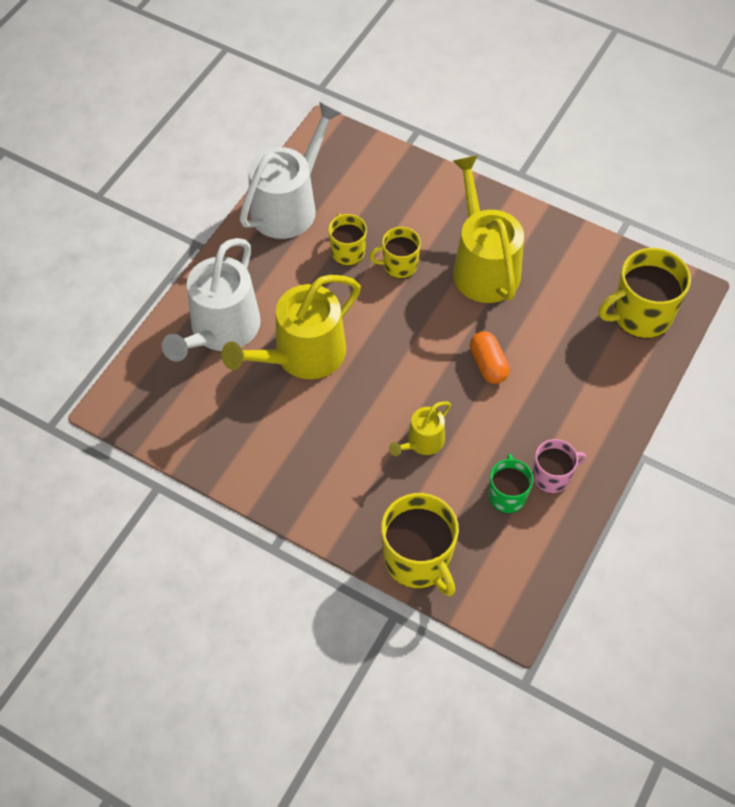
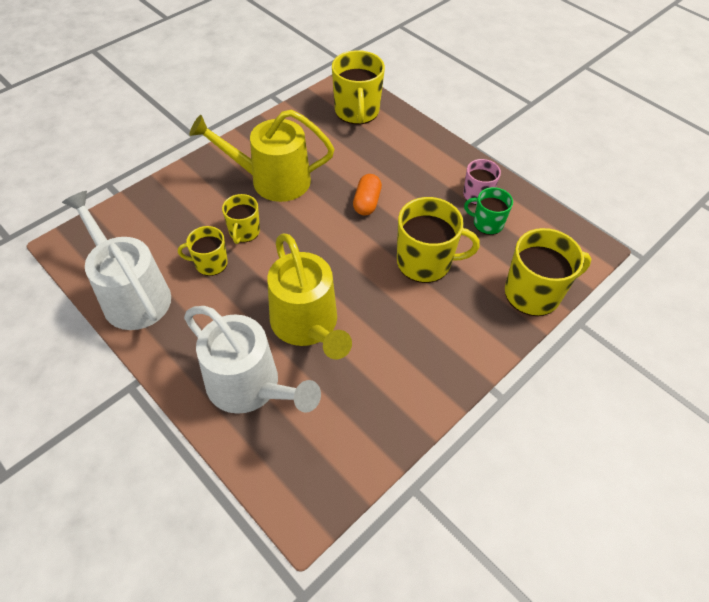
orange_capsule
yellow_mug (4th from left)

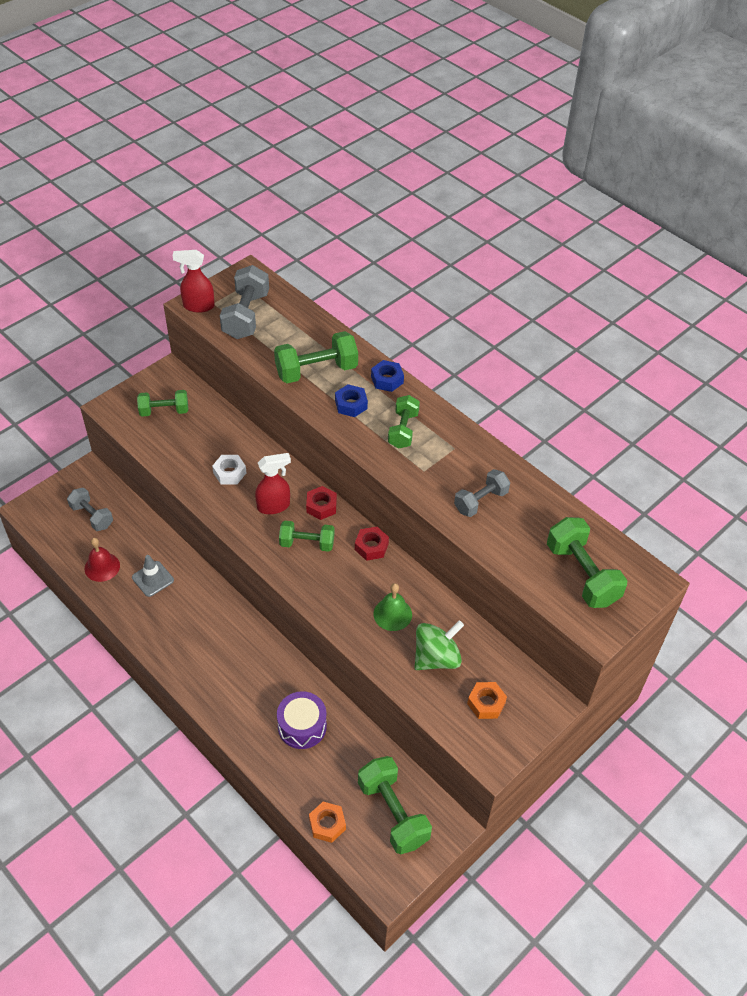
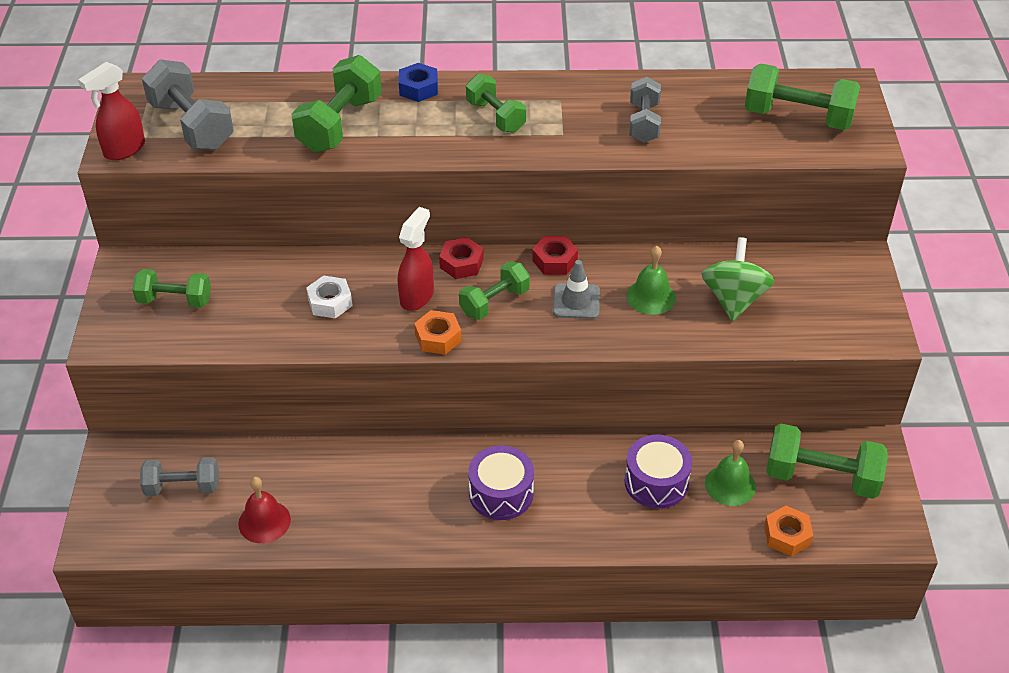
blue_nut (1st from left in the first image)
green_dumbbell (1st from left)
grey_traffic_cone
orange_nut (1st from left)
green_bell (2nd from left)
purple_drum (1st from left)

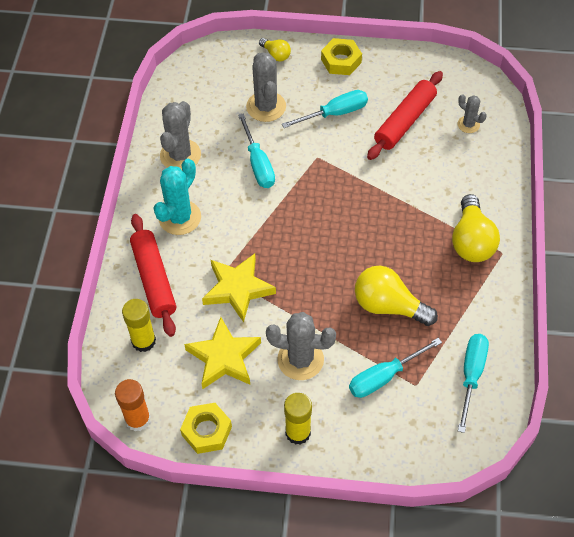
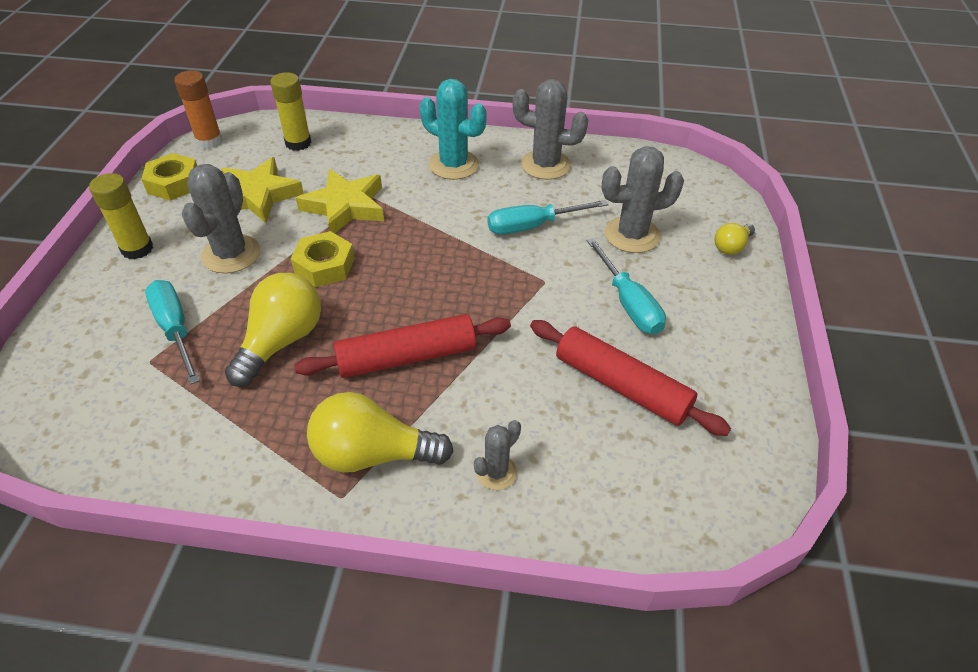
yellow_nut (2nd from left)
grey_cactus (2nd from left)
red_rolling_pin (1st from left)
turquoise_screwdriver (4th from left in the first image)

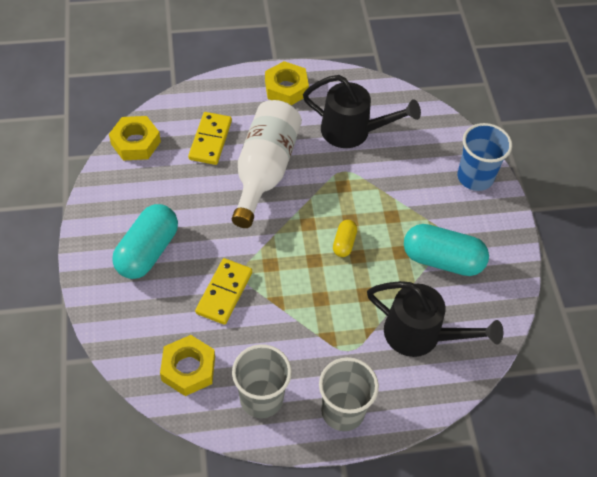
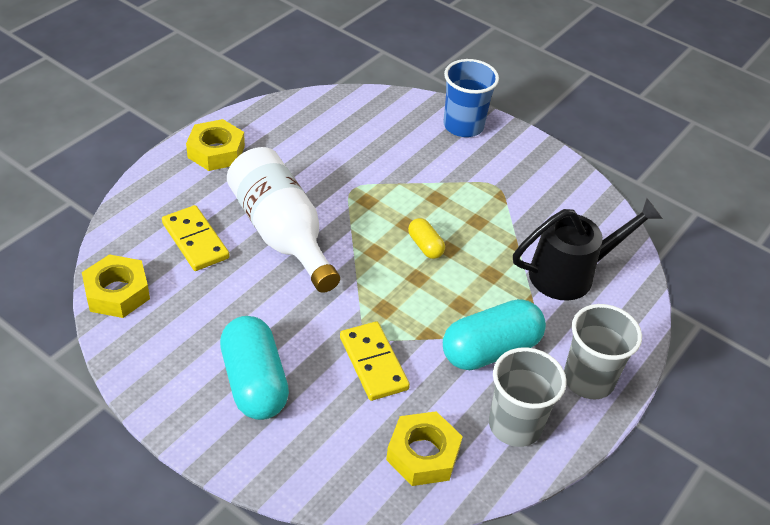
black_watering_can (1st from left in the first image)
turquoise_capsule (2nd from left)

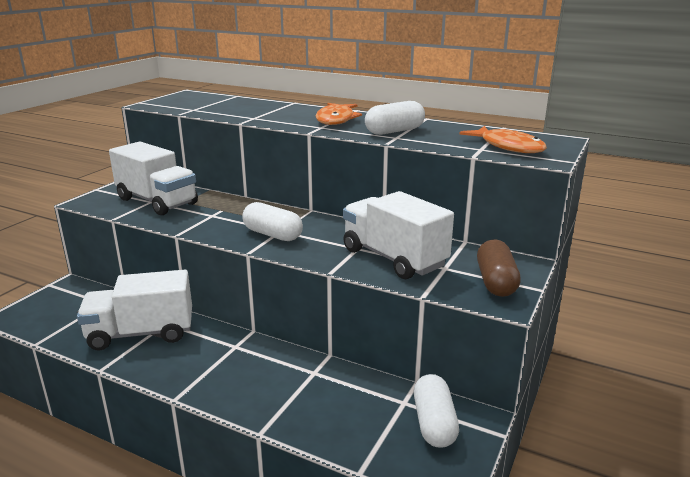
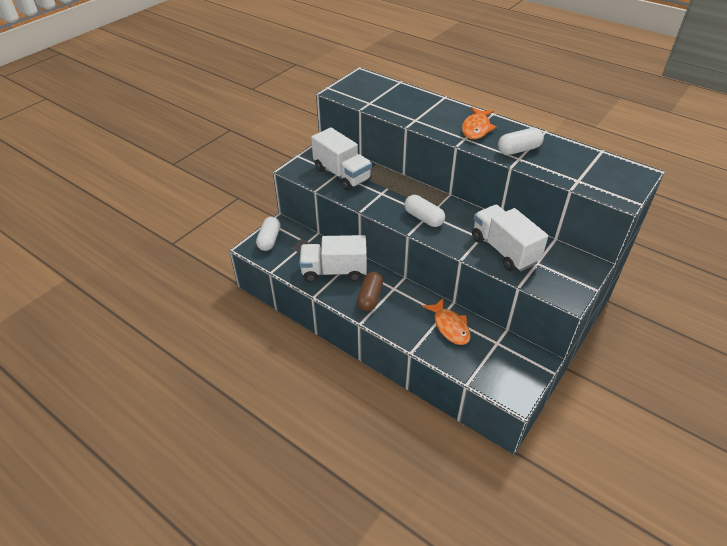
orange_fish (1st from left)
brown_capsule
white_capsule (1st from left)

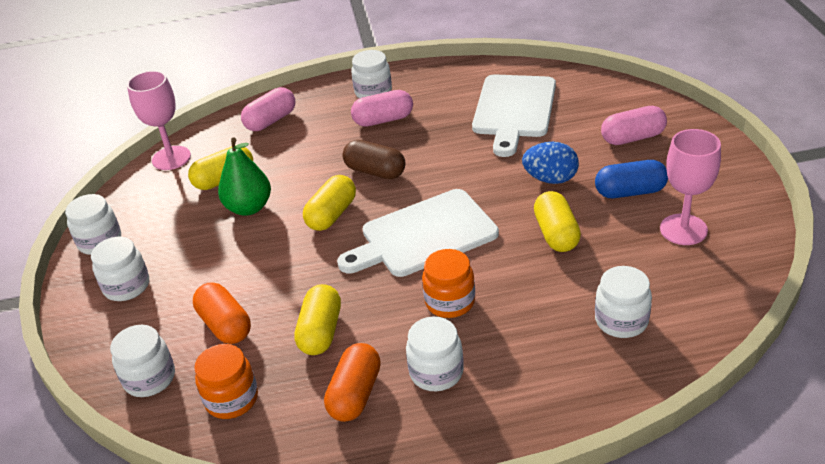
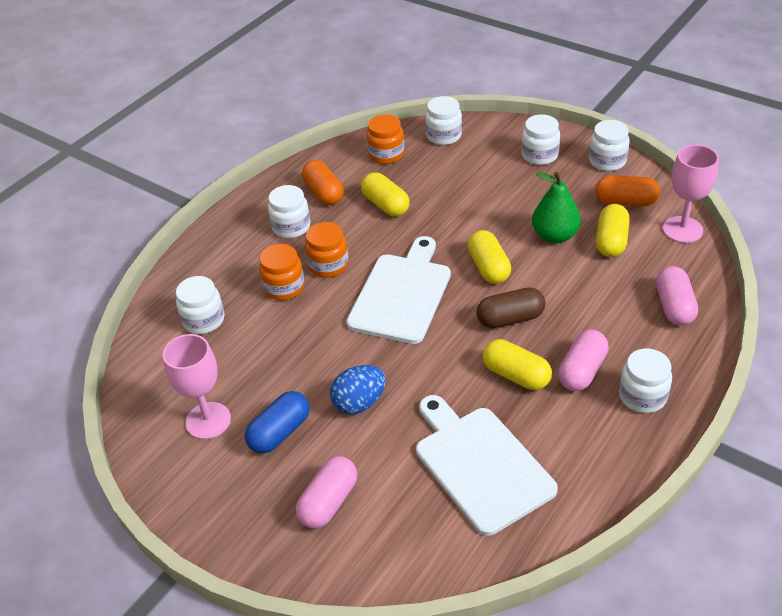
yellow_capsule (3rd from left)
orange_capsule (2nd from left)
orange_jar (1st from left)

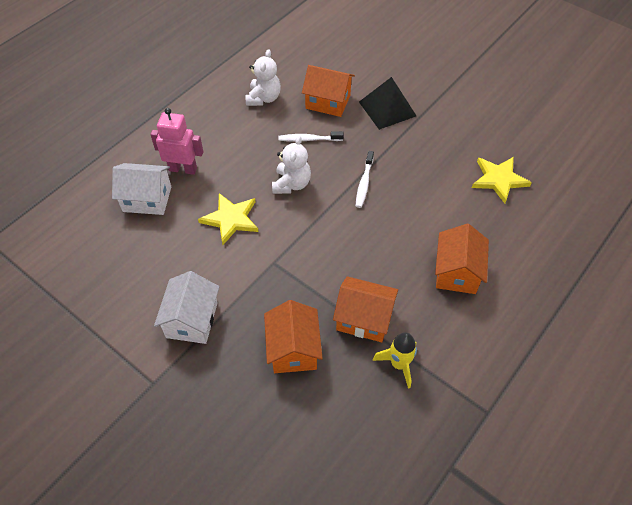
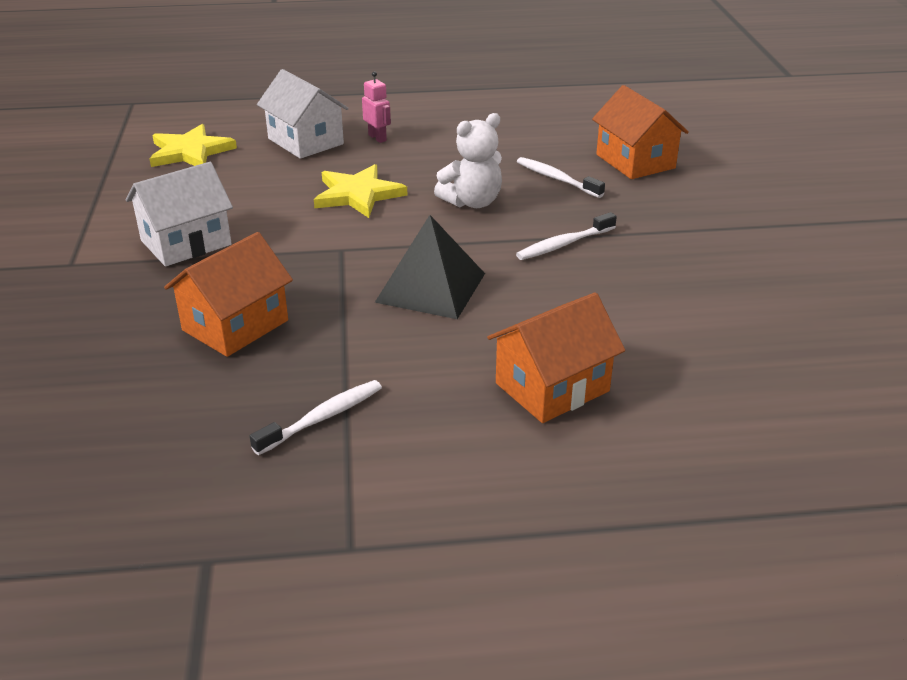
white_teddy_bear (1st from left in the first image)
black_pyramid
pink_robot
yellow_star (1st from left)
orange_house (3rd from left in the first image)
white_toothbrush (1st from left)

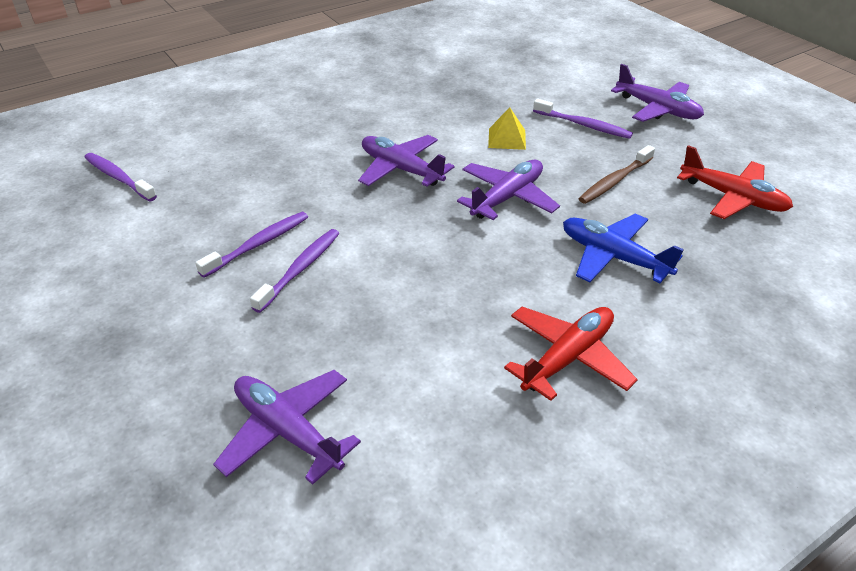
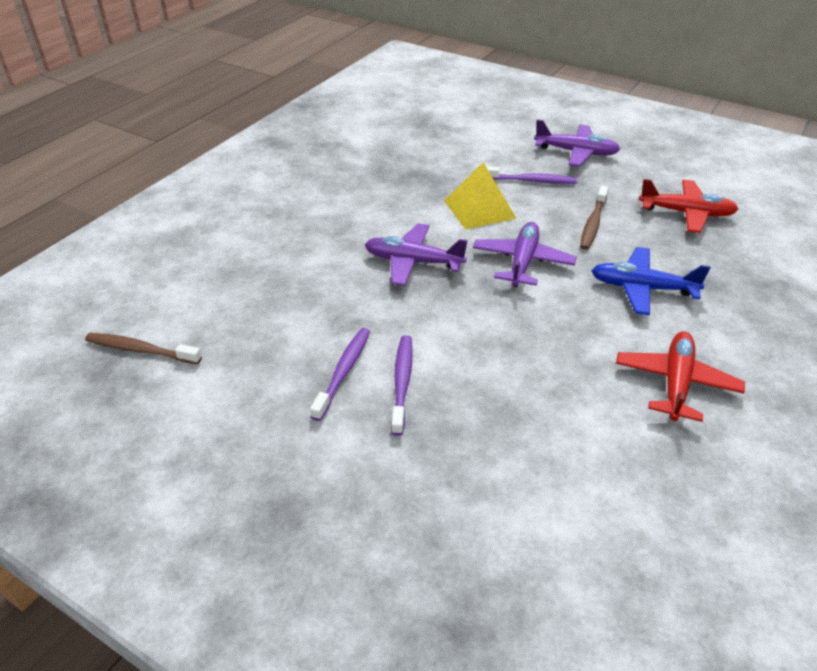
yellow_pyramid
brown_toothbrush (1st from left)
purple_plane (1st from left in the first image)

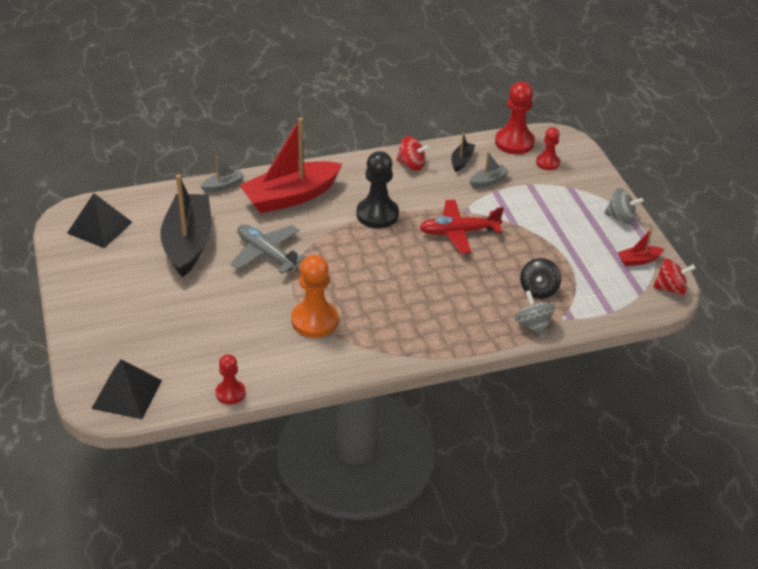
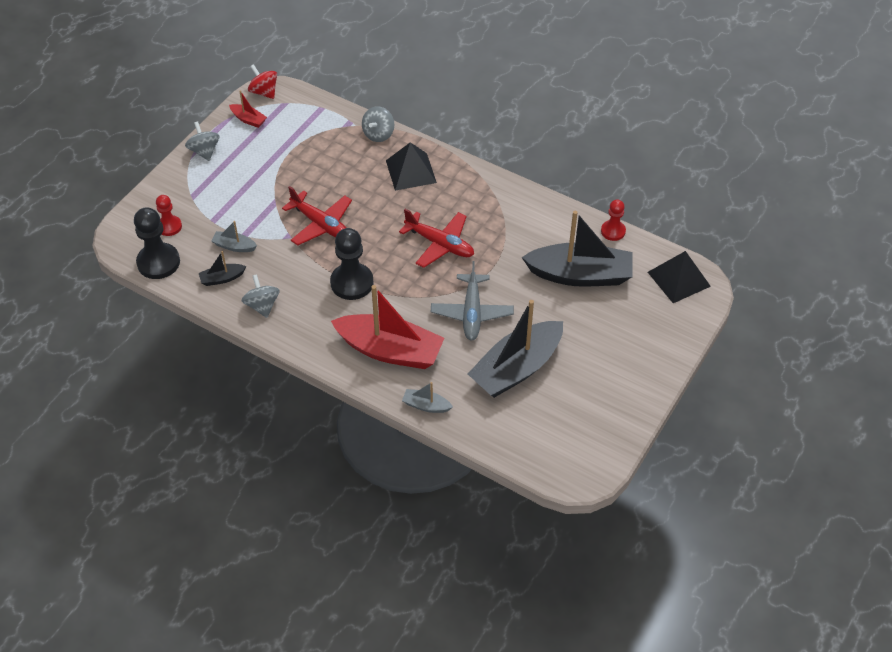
black_pawn (1st from left)
grey_spinning_top (2nd from left)
black_pyramid (1st from left)
orange_pawn
black_spinning_top
red_plane (2nd from left)
black_boat (3rd from left)

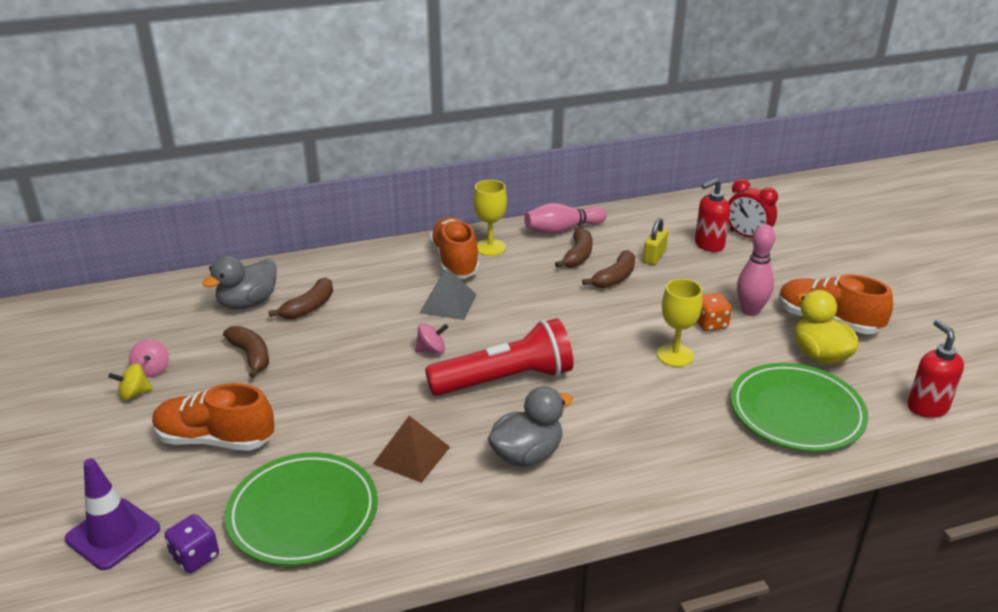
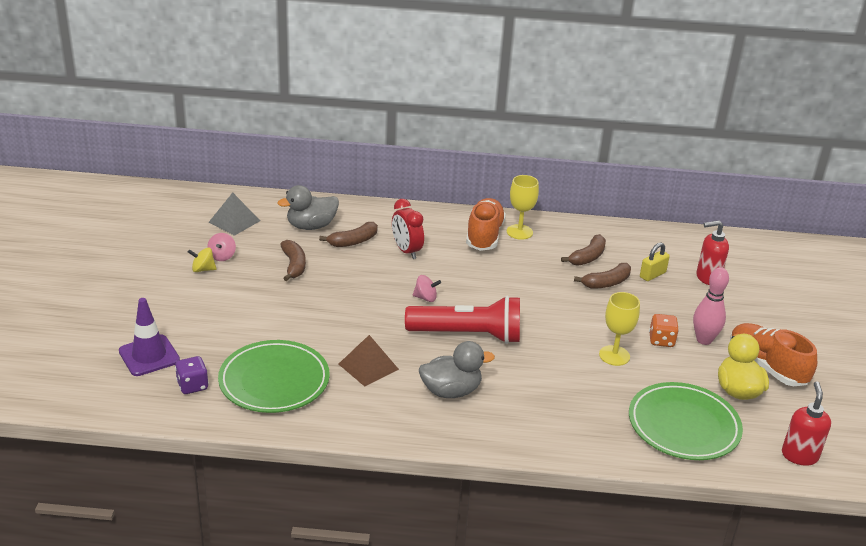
red_clock
pink_bowling_pin (1st from left in the first image)
grey_pyramid
orange_shoe (1st from left in the first image)

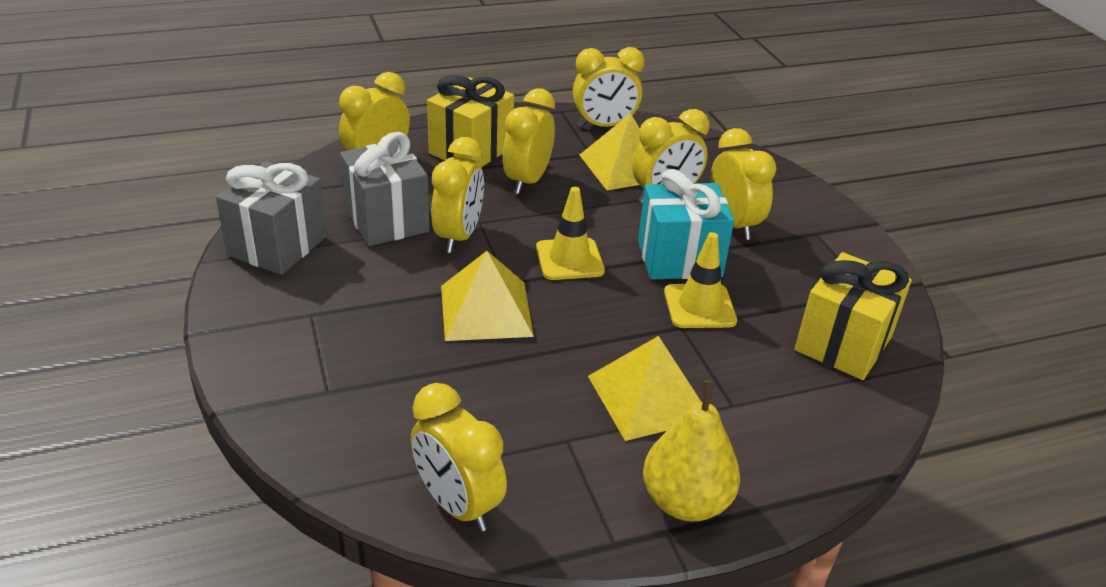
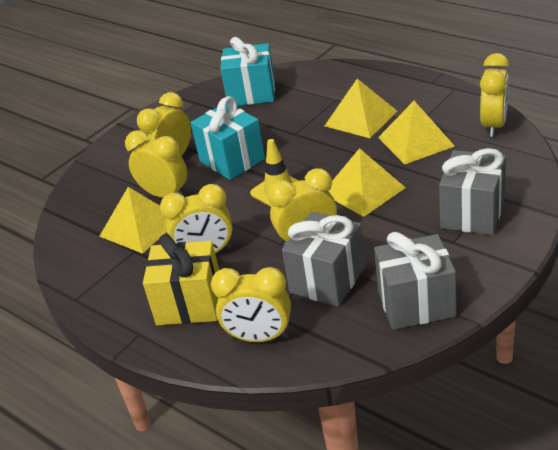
yellow_clock (5th from left in the first image)
yellow_traffic_cone (2nd from left in the first image)
turquoise_gift (2nd from left)
yellow_pear
yellow_pyramid (4th from left)
grey_gift (3rd from left)

